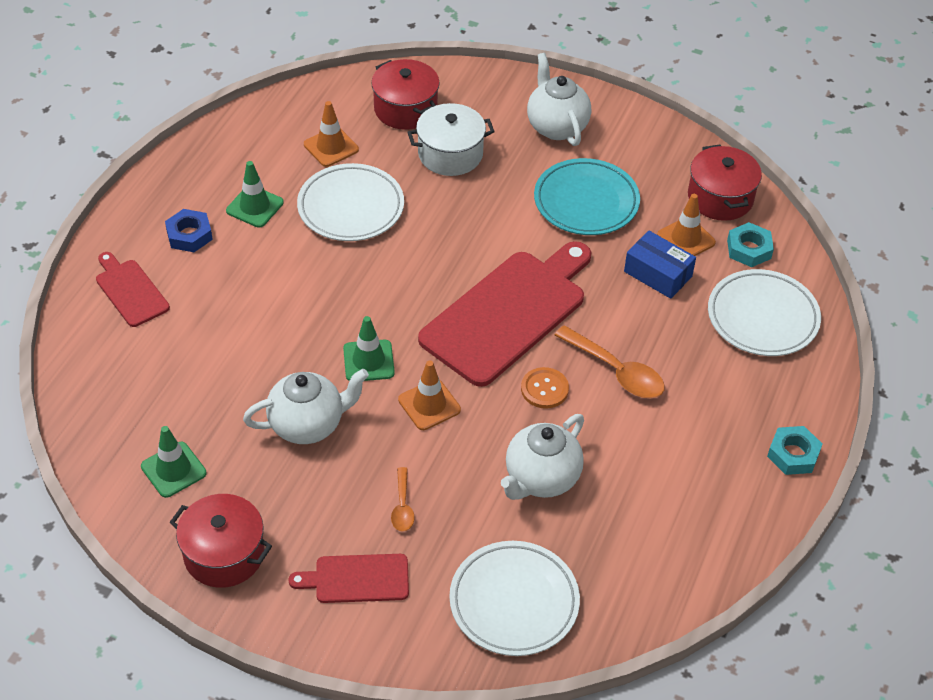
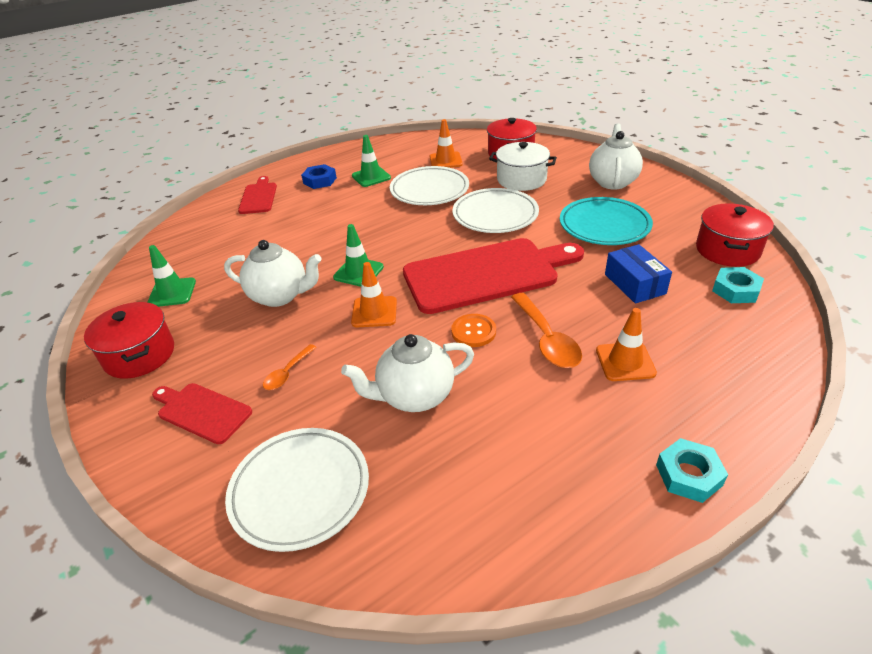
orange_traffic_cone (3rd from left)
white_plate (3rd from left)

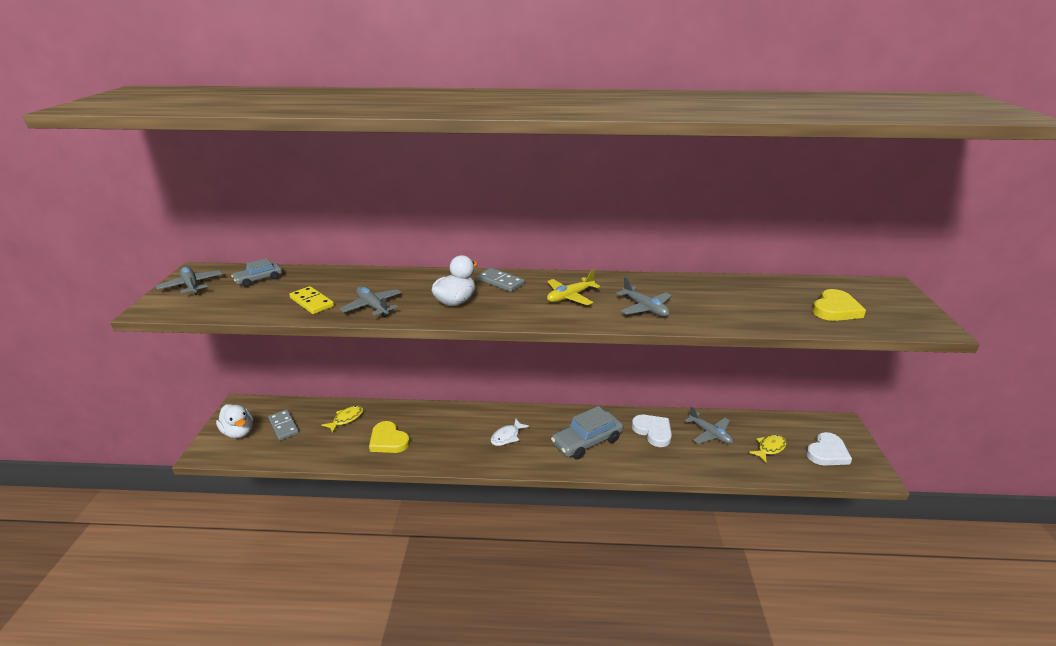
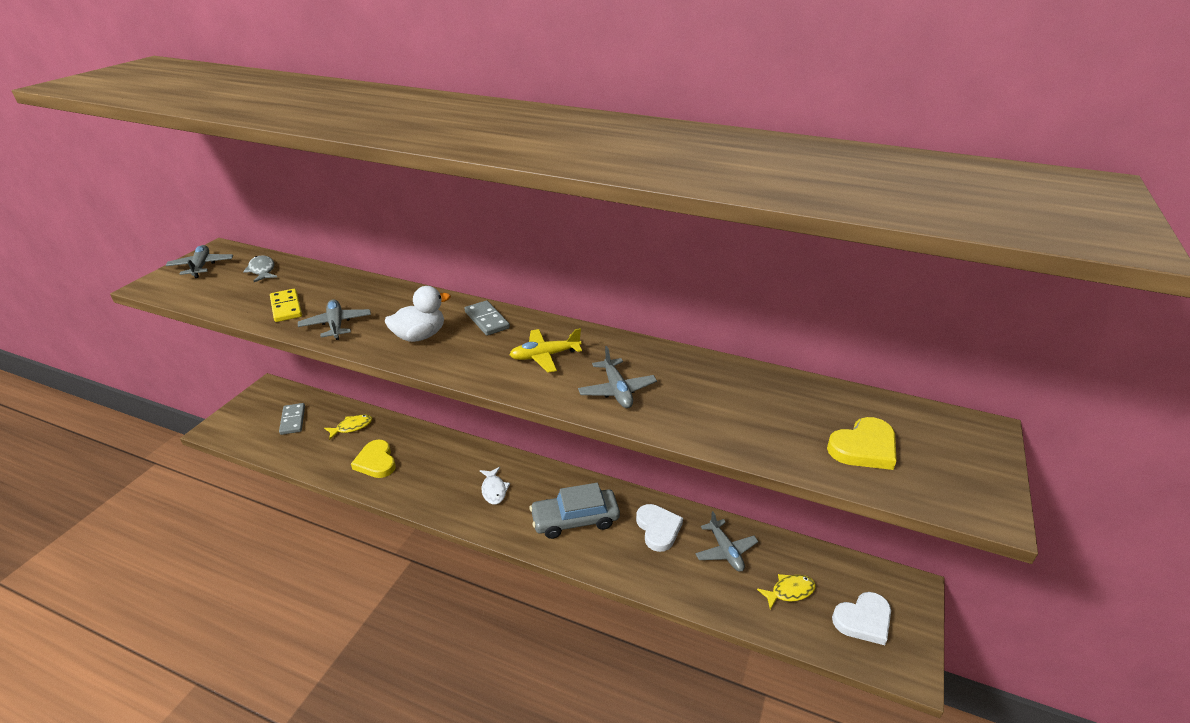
grey_fish
white_duck (1st from left in the first image)
white_fish

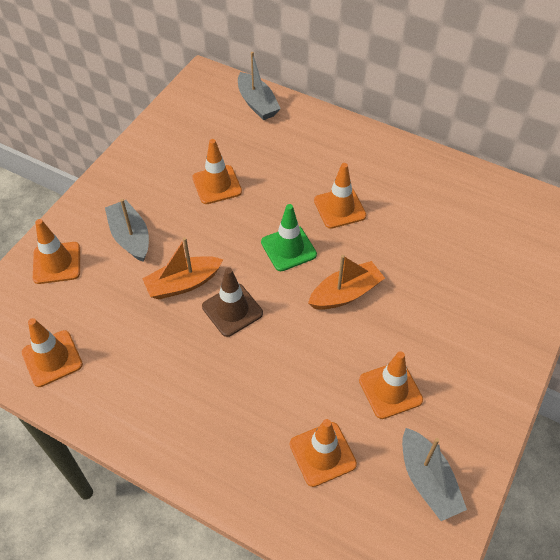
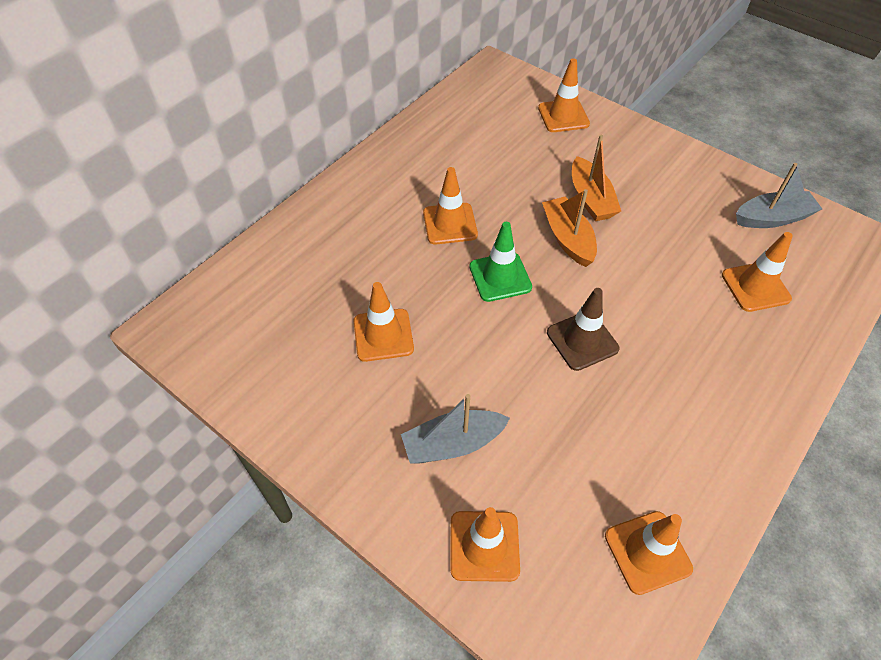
grey_boat (2nd from left in the first image)
orange_boat (2nd from left)
orange_traffic_cone (4th from left)

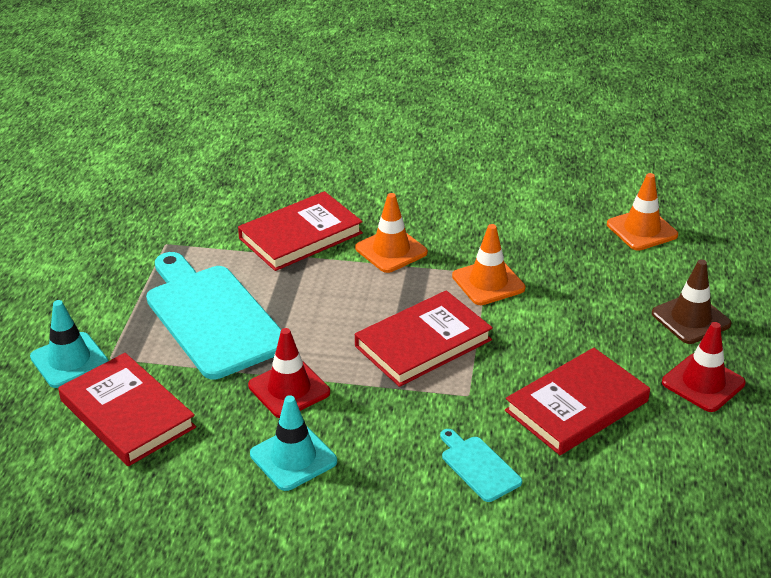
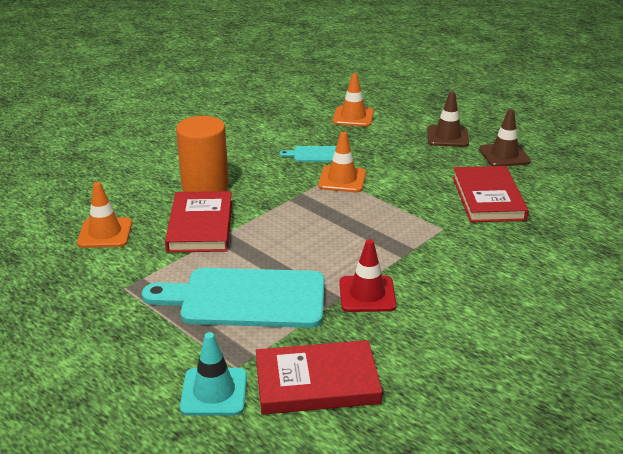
orange_traffic_cone (1st from left)
red_book (3rd from left in the first image)
brown_traffic_cone (2nd from left)
turquoise_traffic_cone (2nd from left in the first image)
turquoise_cutting_board (2nd from left)
orange_cylinder

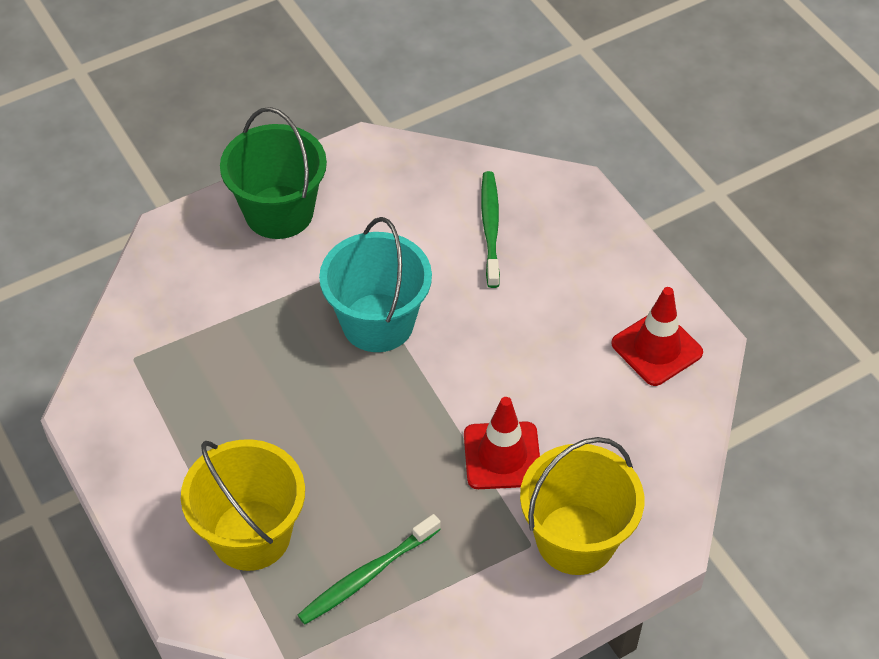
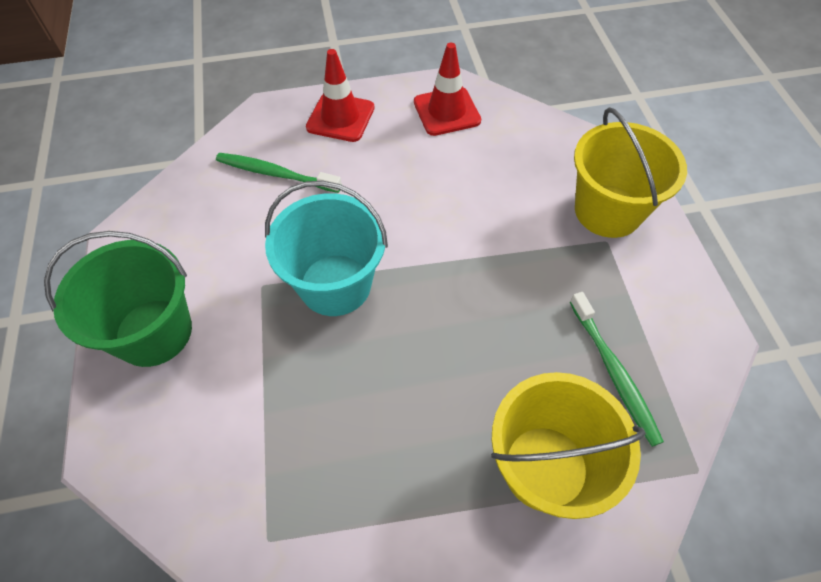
red_traffic_cone (1st from left)

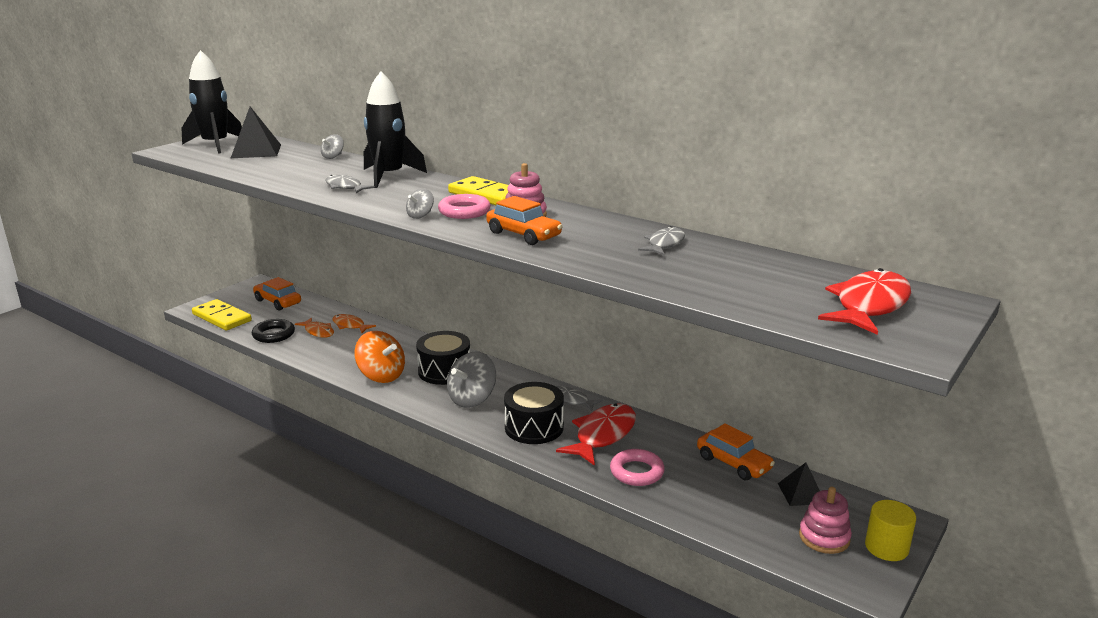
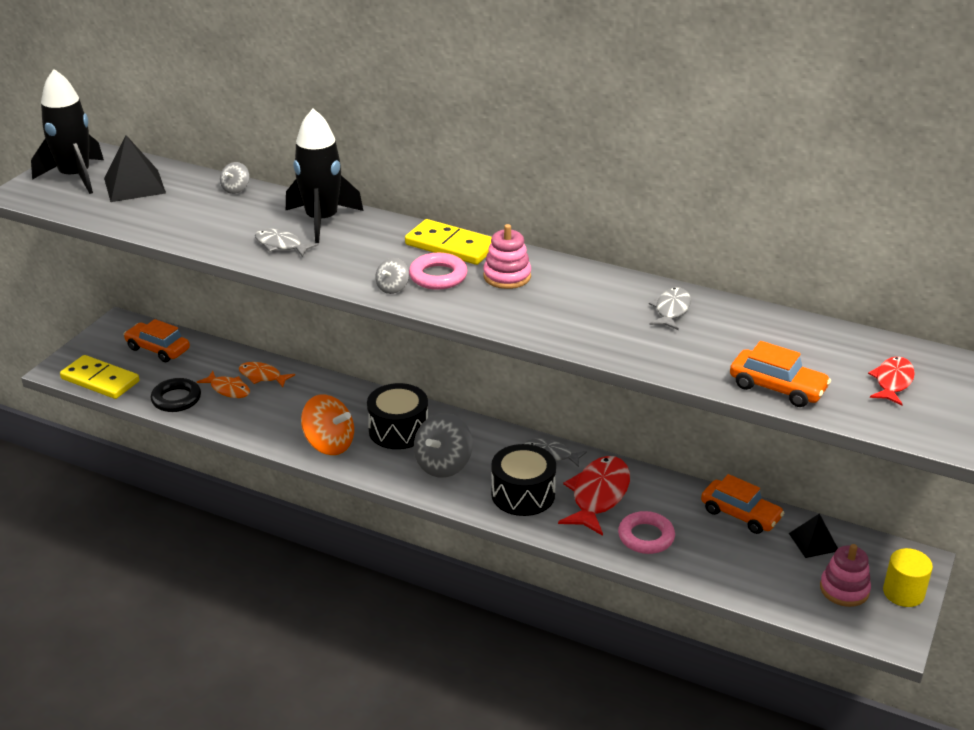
orange_car (3rd from left)
red_fish (2nd from left)

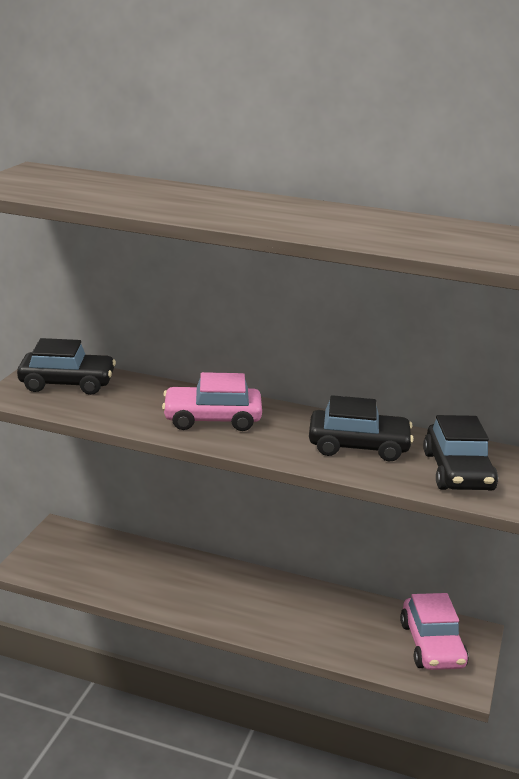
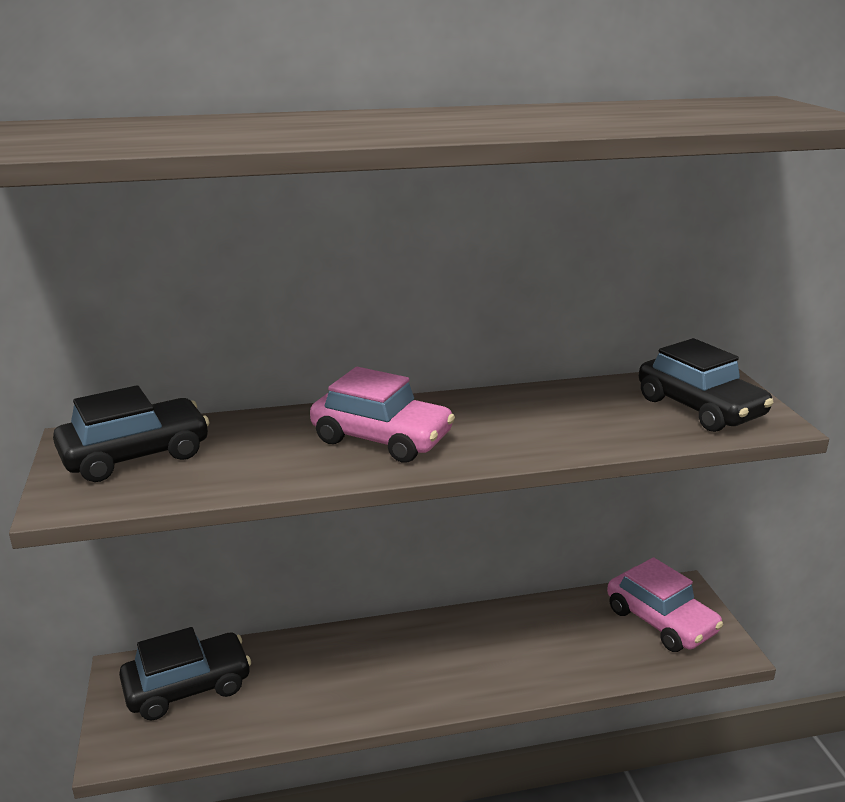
pink_car (1st from left)
black_car (2nd from left)

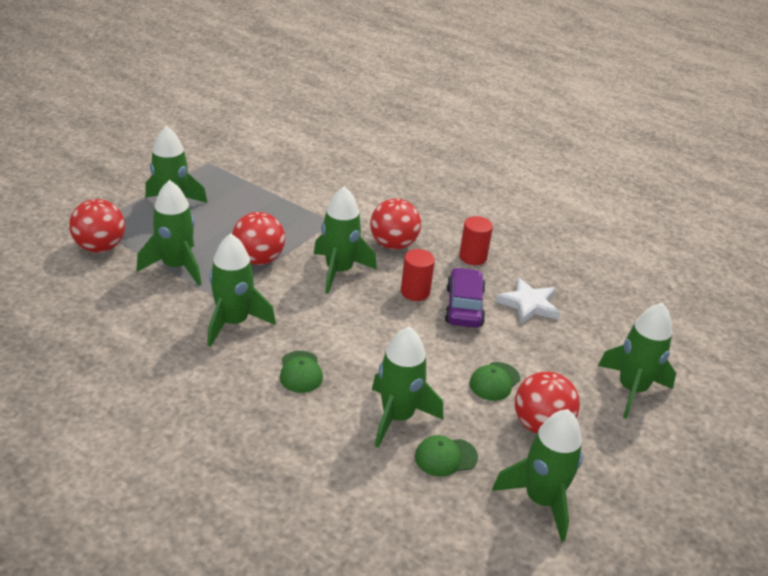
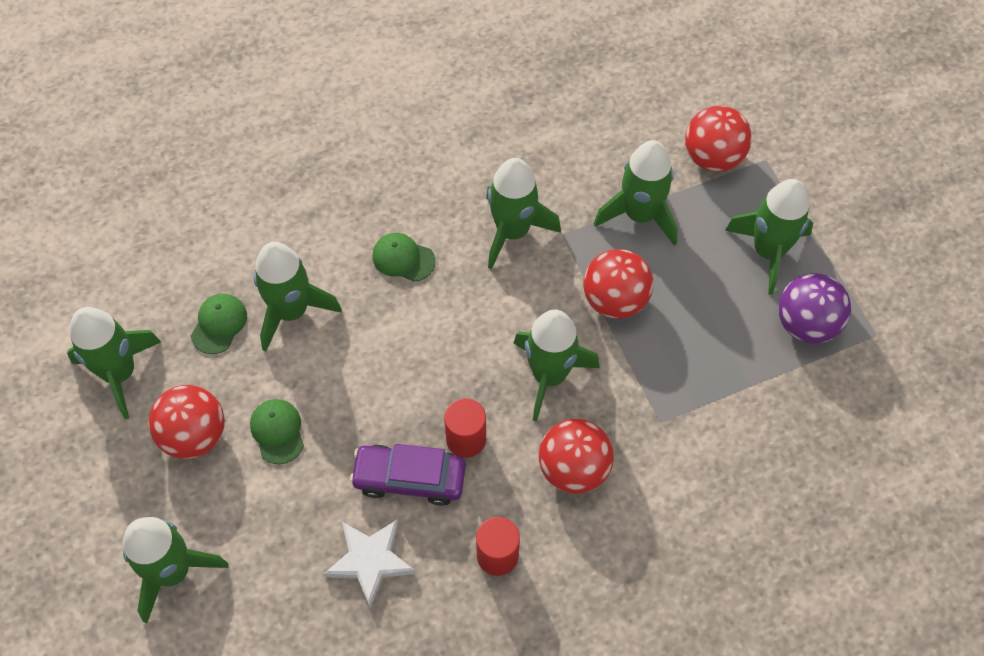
purple_car
purple_ball

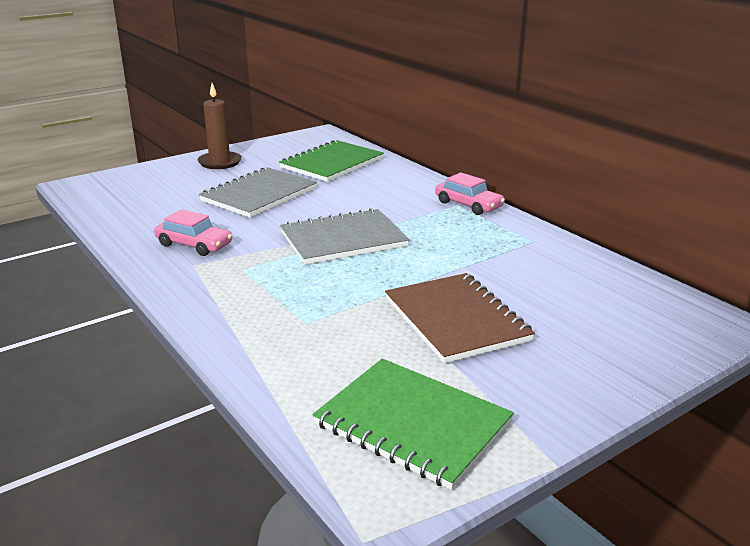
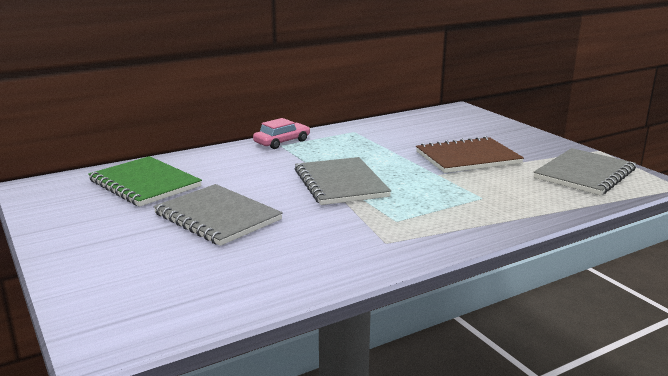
brown_candle
pink_car (1st from left in the first image)
grey_notebook (3rd from left)

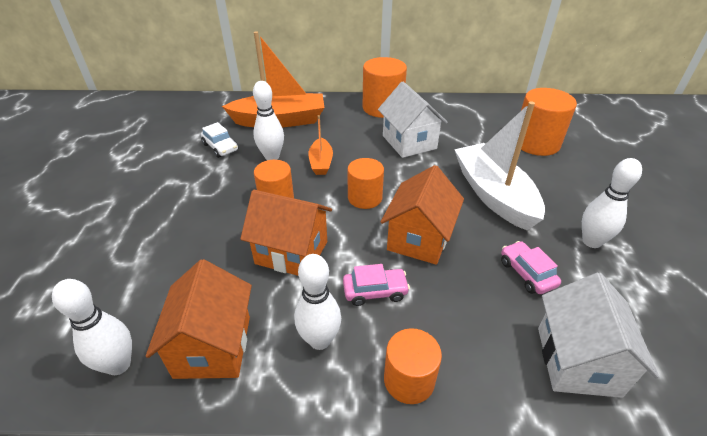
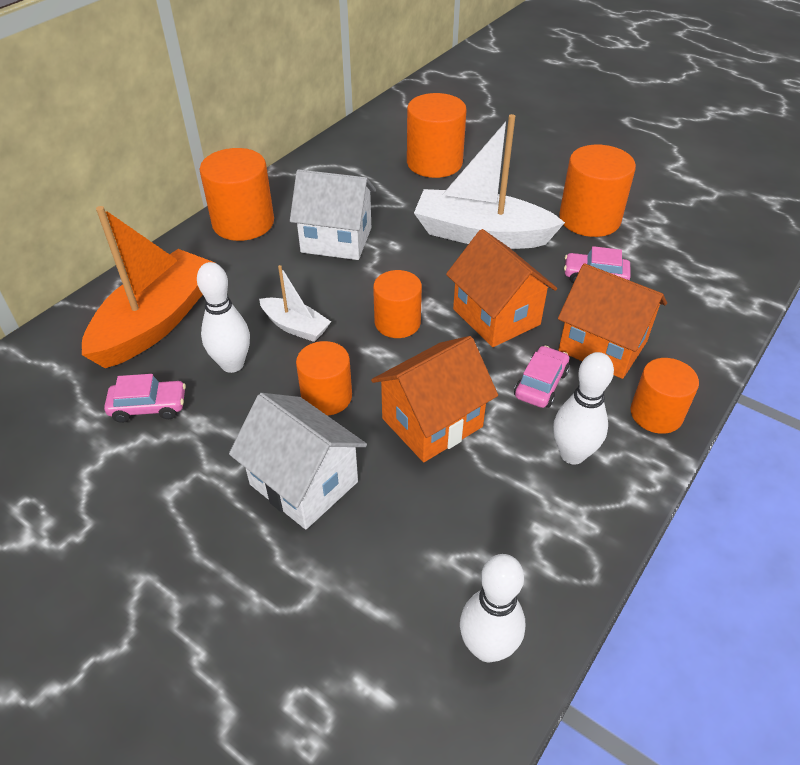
white_boat (1st from left)
pink_car (1st from left)
orange_cylinder (5th from left)
orange_house (3rd from left)
white_house (1st from left)

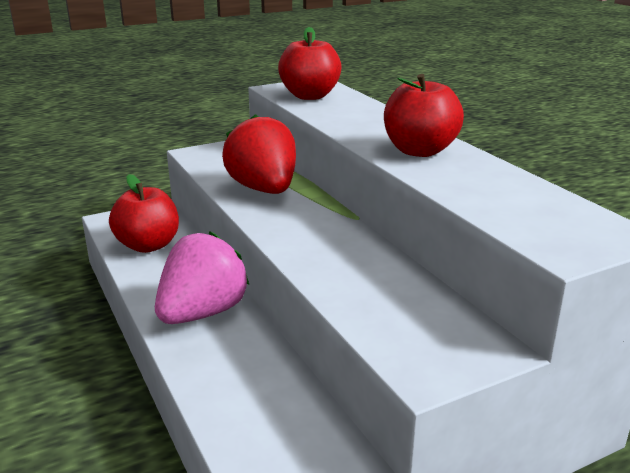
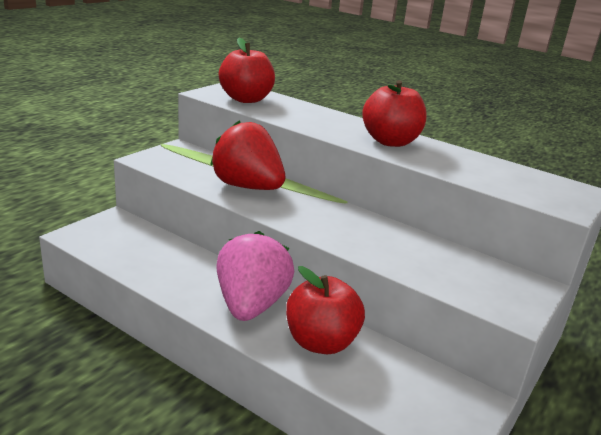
red_apple (2nd from left)

